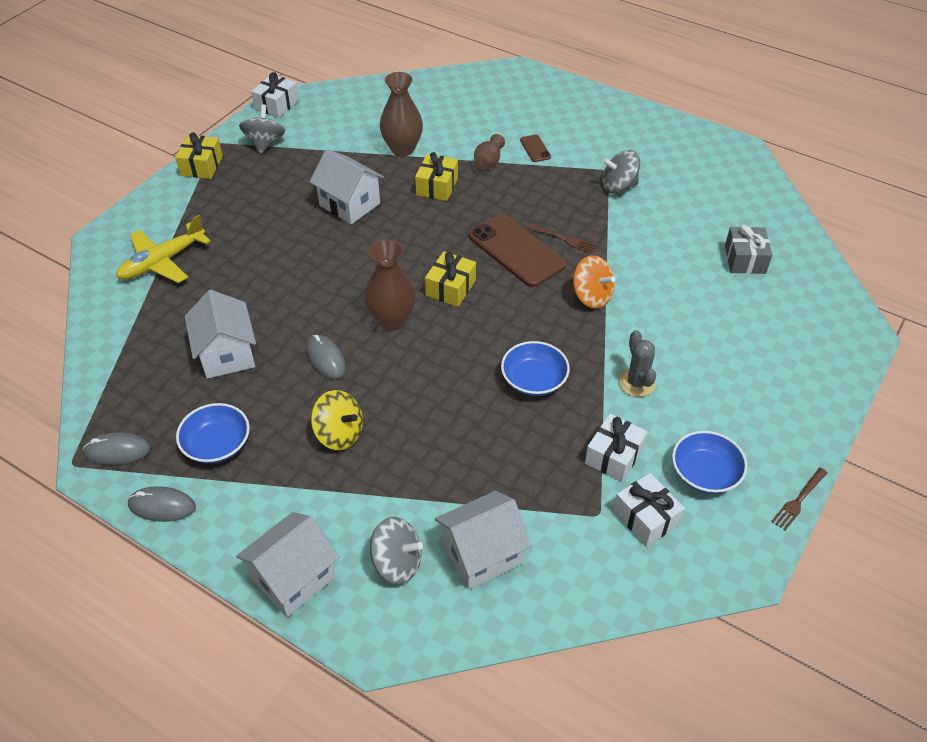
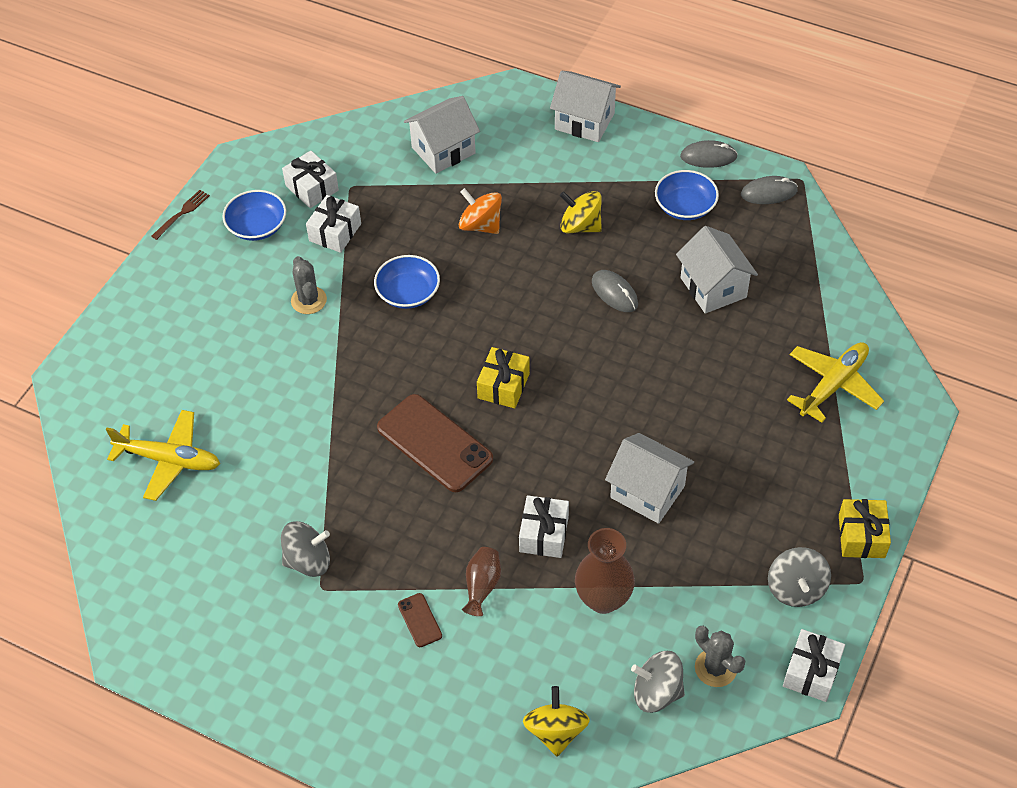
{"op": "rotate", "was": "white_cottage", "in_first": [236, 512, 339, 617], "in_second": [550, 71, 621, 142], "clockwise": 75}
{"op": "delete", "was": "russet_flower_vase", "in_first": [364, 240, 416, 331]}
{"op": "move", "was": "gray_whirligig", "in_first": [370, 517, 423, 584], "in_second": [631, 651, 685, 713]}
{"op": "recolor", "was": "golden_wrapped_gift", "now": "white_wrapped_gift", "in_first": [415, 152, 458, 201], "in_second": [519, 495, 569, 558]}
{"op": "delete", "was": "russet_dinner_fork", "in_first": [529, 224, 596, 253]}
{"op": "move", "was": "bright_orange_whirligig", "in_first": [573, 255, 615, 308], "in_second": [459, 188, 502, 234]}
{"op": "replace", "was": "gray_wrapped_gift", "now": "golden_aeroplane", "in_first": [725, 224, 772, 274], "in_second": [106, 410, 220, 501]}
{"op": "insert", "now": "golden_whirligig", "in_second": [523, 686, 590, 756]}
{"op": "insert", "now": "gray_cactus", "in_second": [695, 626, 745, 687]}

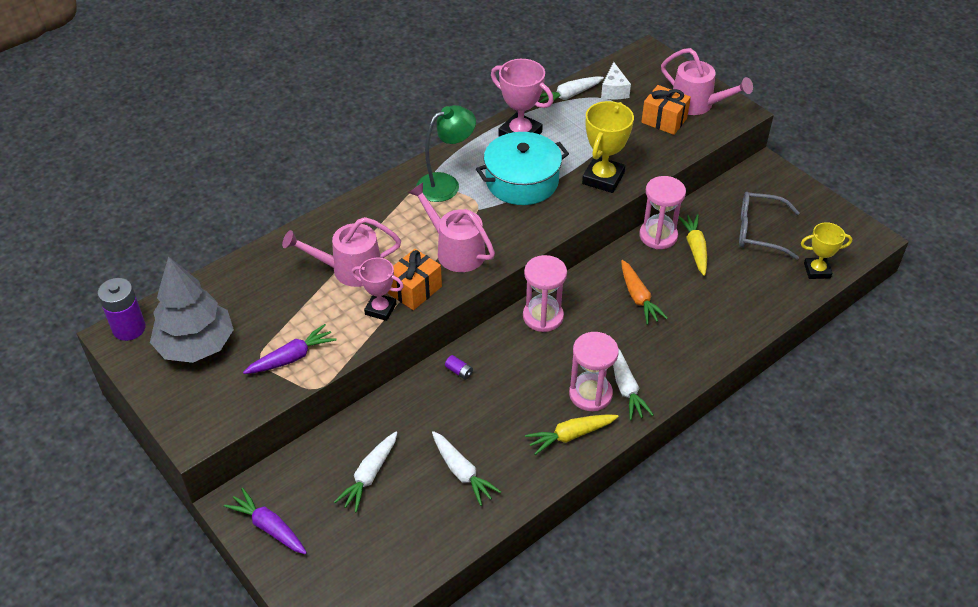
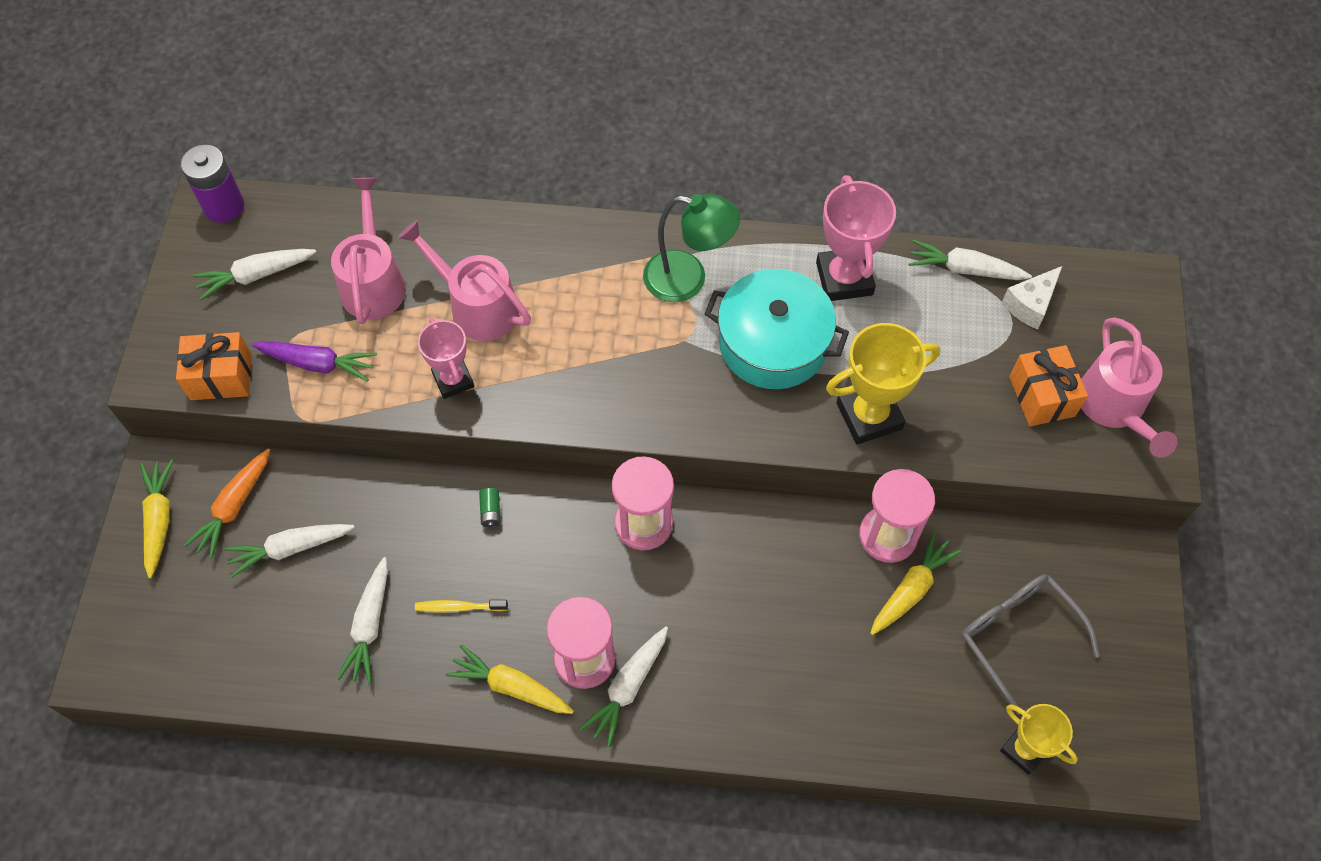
{"op": "replace", "was": "gray_toy_tree", "now": "white_root_vegetable", "in_first": [150, 256, 234, 363], "in_second": [193, 249, 316, 300]}
{"op": "recolor", "was": "royal_purple_root_vegetable", "now": "golden_root_vegetable", "in_first": [224, 488, 307, 554], "in_second": [140, 459, 173, 578]}
{"op": "move", "was": "bright_orange_wrapped_gift", "in_first": [388, 249, 442, 310], "in_second": [176, 332, 252, 400]}
{"op": "move", "was": "pink_watering_can", "in_first": [408, 183, 495, 272], "in_second": [331, 178, 406, 324]}
{"op": "recolor", "was": "royal_purple_battery", "now": "emerald_battery", "in_first": [445, 355, 473, 380], "in_second": [479, 488, 501, 527]}
{"op": "move", "was": "bright_orange_root_vegetable", "in_first": [621, 260, 668, 325], "in_second": [184, 449, 270, 559]}
{"op": "insert", "now": "golden_tooth_brush", "in_second": [415, 600, 508, 613]}

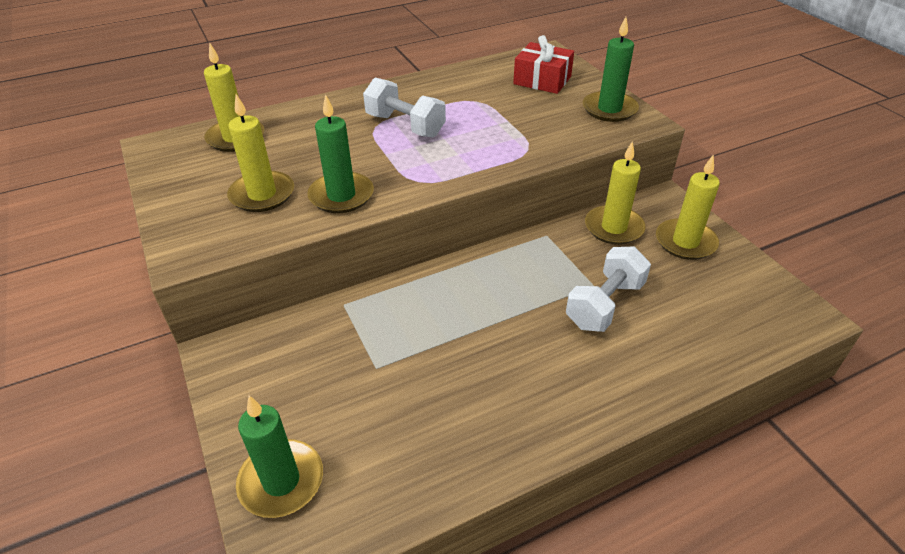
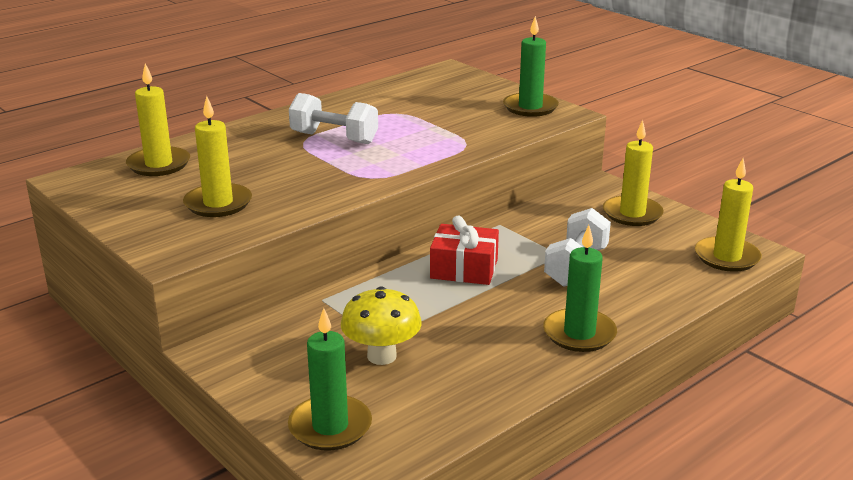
{"op": "move", "was": "emerald_candle", "in_first": [307, 94, 374, 213], "in_second": [543, 225, 617, 352]}
{"op": "move", "was": "scarlet_wrapped_gift", "in_first": [513, 35, 574, 94], "in_second": [430, 215, 499, 285]}
{"op": "move", "was": "golden_candle", "in_first": [585, 141, 646, 245], "in_second": [695, 158, 762, 272]}
{"op": "insert", "now": "golden_mushroom", "in_second": [341, 286, 422, 365]}

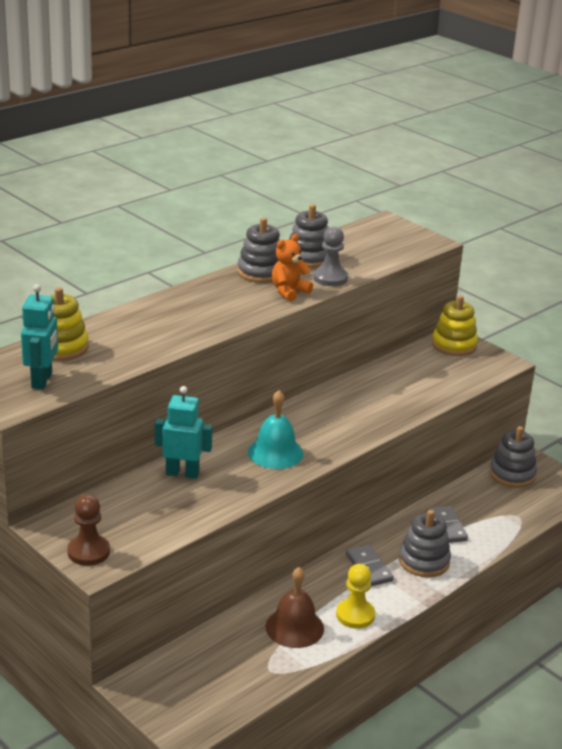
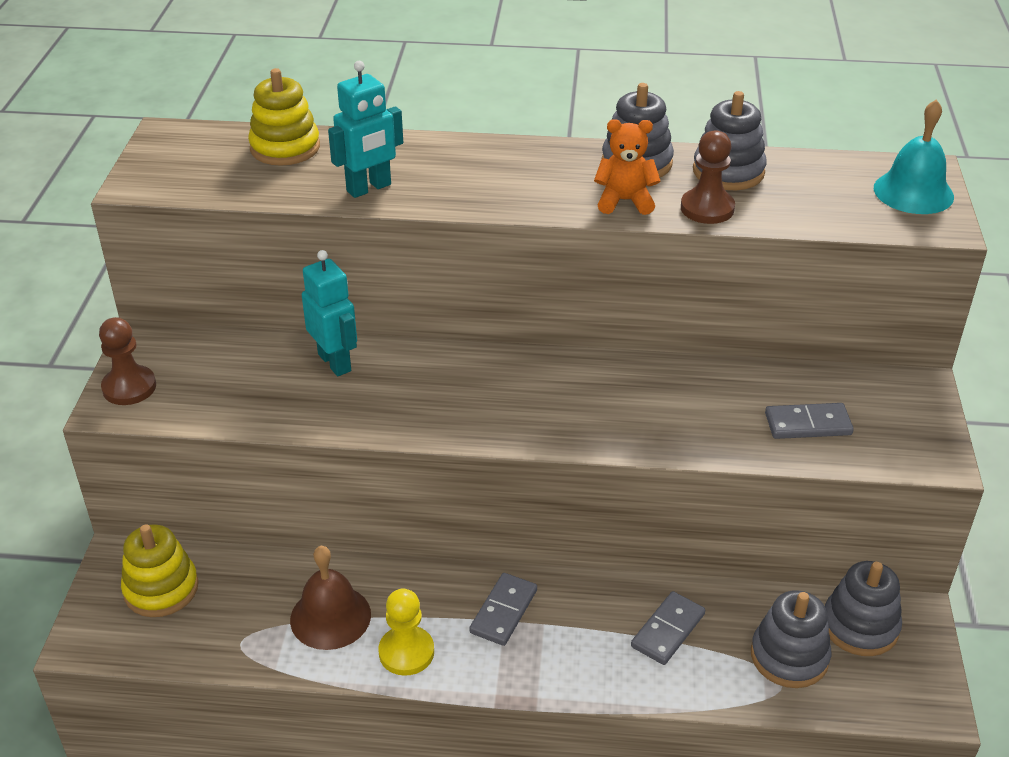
{"op": "move", "was": "aqua_robot_figure", "in_first": [21, 284, 58, 389], "in_second": [328, 61, 403, 198]}
{"op": "move", "was": "aqua_bell", "in_first": [248, 390, 304, 469], "in_second": [874, 99, 954, 214]}
{"op": "recolor", "was": "gray_game_pawn", "now": "russet_game_pawn", "in_first": [313, 226, 348, 286], "in_second": [681, 130, 735, 224]}
{"op": "move", "was": "gray_stacking_toy", "in_first": [399, 510, 451, 577], "in_second": [751, 590, 831, 688]}
{"op": "move", "was": "golden_stacking_toy", "in_first": [432, 295, 478, 356], "in_second": [121, 524, 199, 617]}
{"op": "insert", "now": "gray_domino_piece", "in_second": [765, 403, 854, 439]}

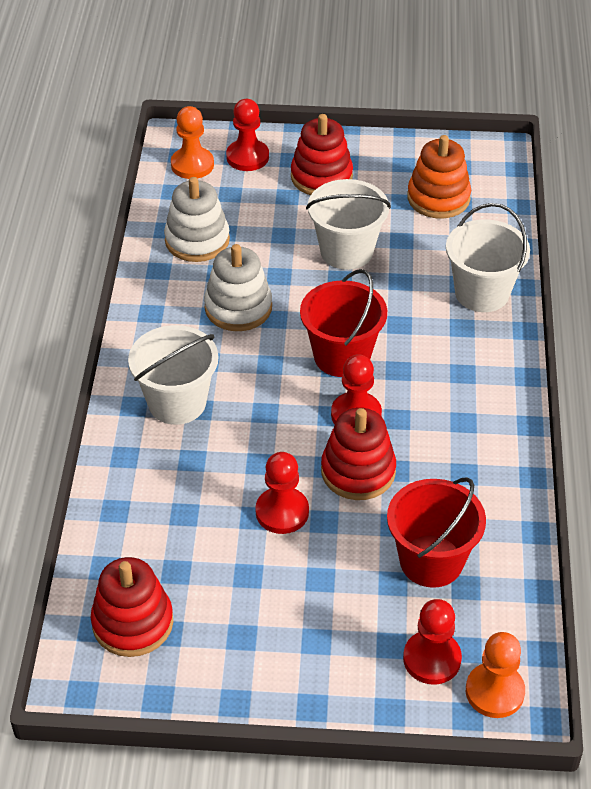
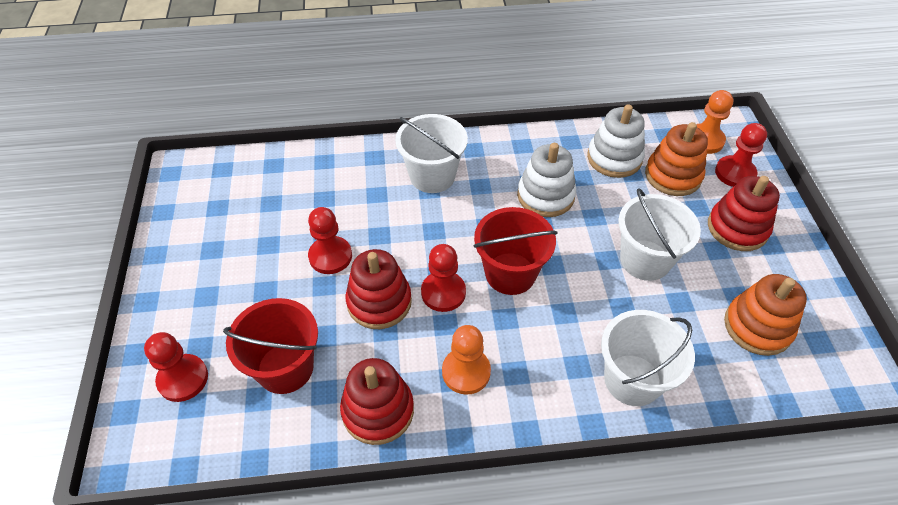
{"op": "move", "was": "scarlet_stacking_toy", "in_first": [91, 557, 173, 657], "in_second": [340, 358, 414, 445]}
{"op": "move", "was": "bright_orange_game_pawn", "in_first": [466, 632, 525, 718], "in_second": [442, 325, 491, 395]}
{"op": "insert", "now": "bright_orange_stacking_toy", "in_second": [645, 122, 708, 196]}

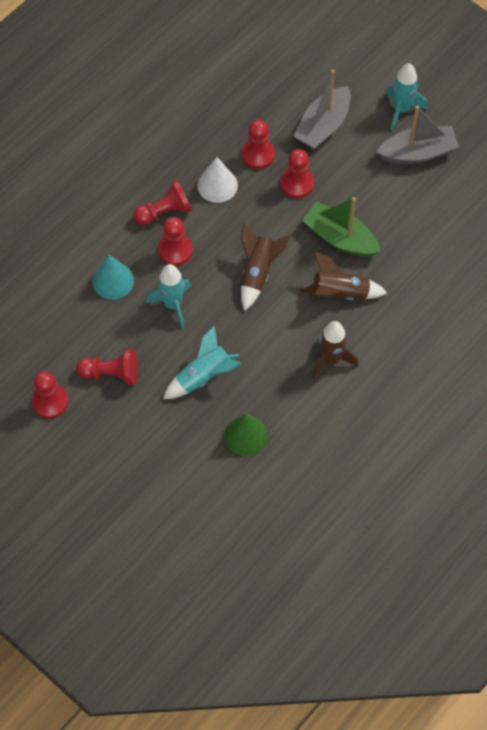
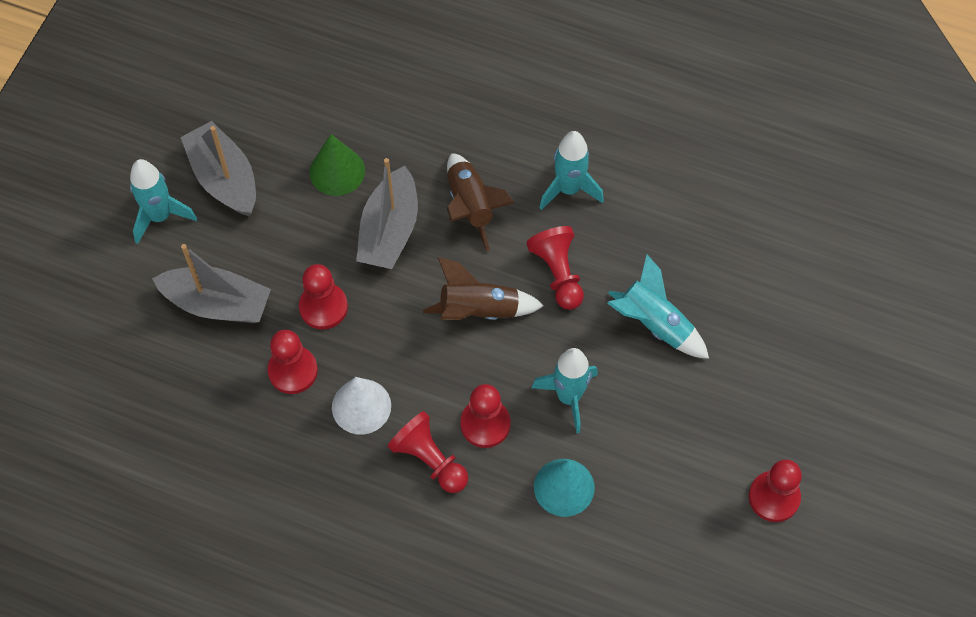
{"op": "move", "was": "scarlet_game_pawn", "in_first": [76, 349, 138, 385], "in_second": [526, 226, 584, 310]}
{"op": "move", "was": "emerald_cone_shape", "in_first": [224, 413, 268, 456], "in_second": [310, 134, 365, 196]}
{"op": "recolor", "was": "emerald_sailboat", "now": "gray_sailboat", "in_first": [302, 197, 381, 257], "in_second": [356, 158, 418, 269]}
{"op": "recolor", "was": "russet_rocket", "now": "aqua_rocket", "in_first": [312, 321, 359, 380], "in_second": [539, 131, 604, 210]}

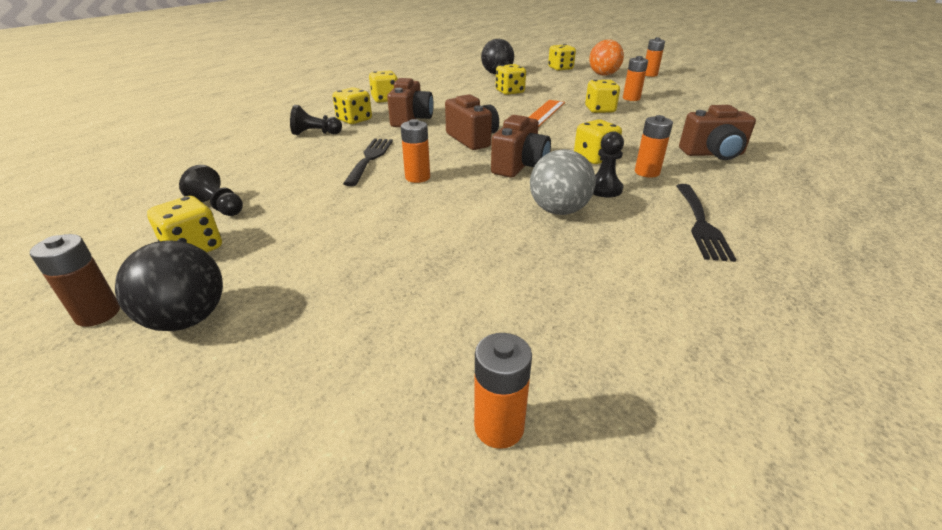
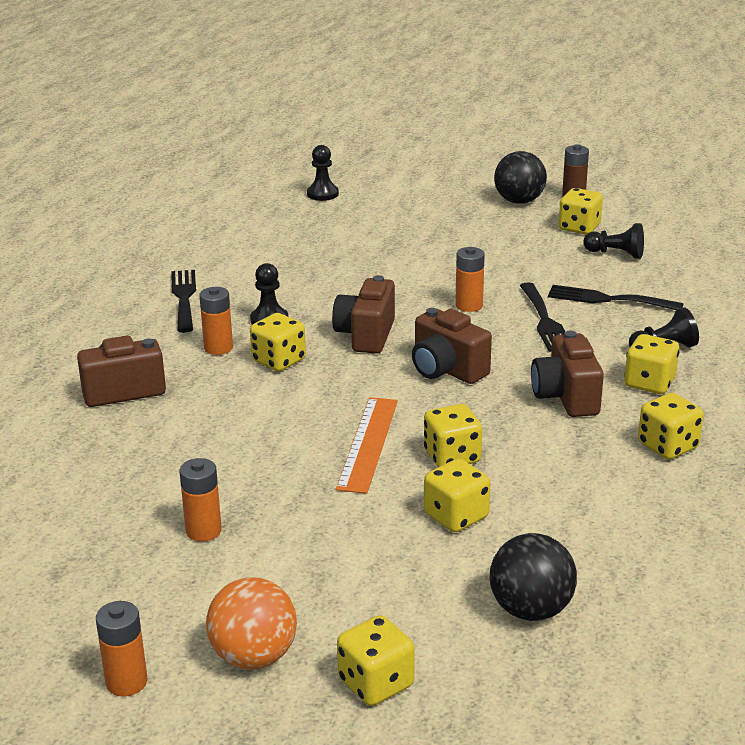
{"op": "replace", "was": "bright_orange_battery", "now": "jet-black_game_pawn", "in_first": [474, 333, 532, 449], "in_second": [307, 145, 339, 201]}
{"op": "delete", "was": "gray_ball", "in_first": [530, 149, 596, 215]}
{"op": "move", "was": "golden_dice", "in_first": [585, 80, 620, 113], "in_second": [424, 404, 482, 467]}
{"op": "insert", "now": "jet-black_dinner_fork", "in_second": [548, 285, 684, 310]}

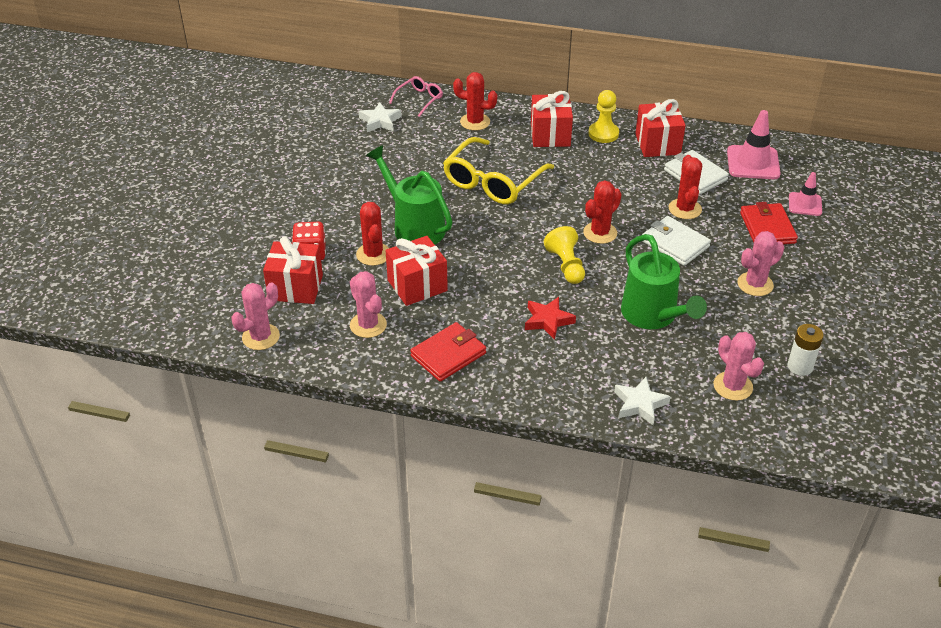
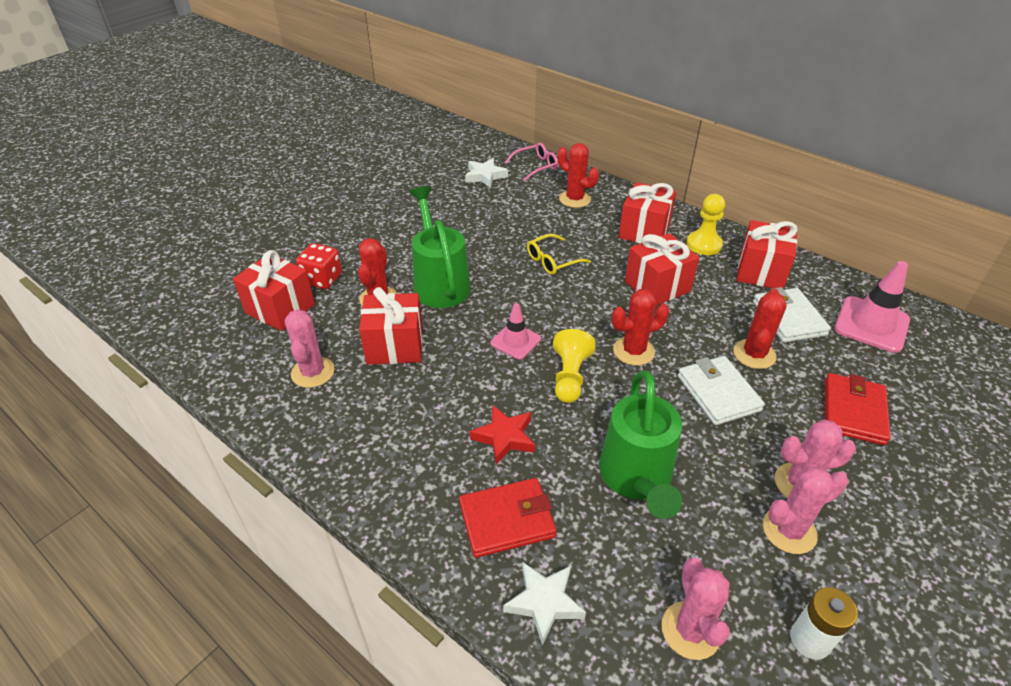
{"op": "move", "was": "pink_cactus", "in_first": [232, 282, 280, 350], "in_second": [763, 467, 848, 554]}
{"op": "move", "was": "scarlet_wallet", "in_first": [410, 322, 486, 382], "in_second": [459, 478, 557, 558]}
{"op": "resize", "was": "golden_spectacles", "in_first": [443, 137, 554, 204], "in_second": [527, 234, 591, 275], "ratio": 0.52}
{"op": "move", "was": "pink_traffic_cone", "in_first": [789, 172, 822, 216], "in_second": [491, 303, 541, 360]}
{"op": "insert", "now": "scarlet_wrapped_gift", "in_second": [625, 233, 699, 305]}

